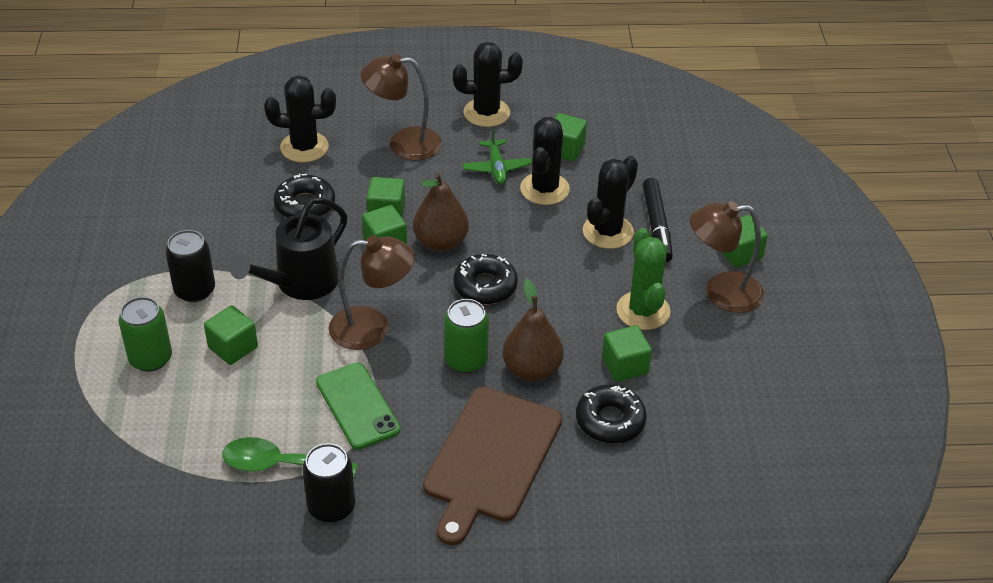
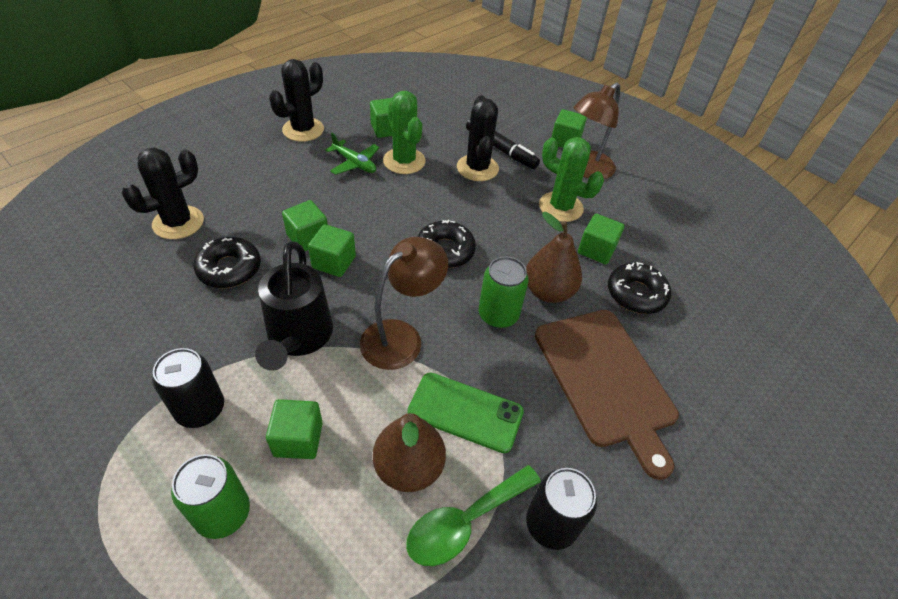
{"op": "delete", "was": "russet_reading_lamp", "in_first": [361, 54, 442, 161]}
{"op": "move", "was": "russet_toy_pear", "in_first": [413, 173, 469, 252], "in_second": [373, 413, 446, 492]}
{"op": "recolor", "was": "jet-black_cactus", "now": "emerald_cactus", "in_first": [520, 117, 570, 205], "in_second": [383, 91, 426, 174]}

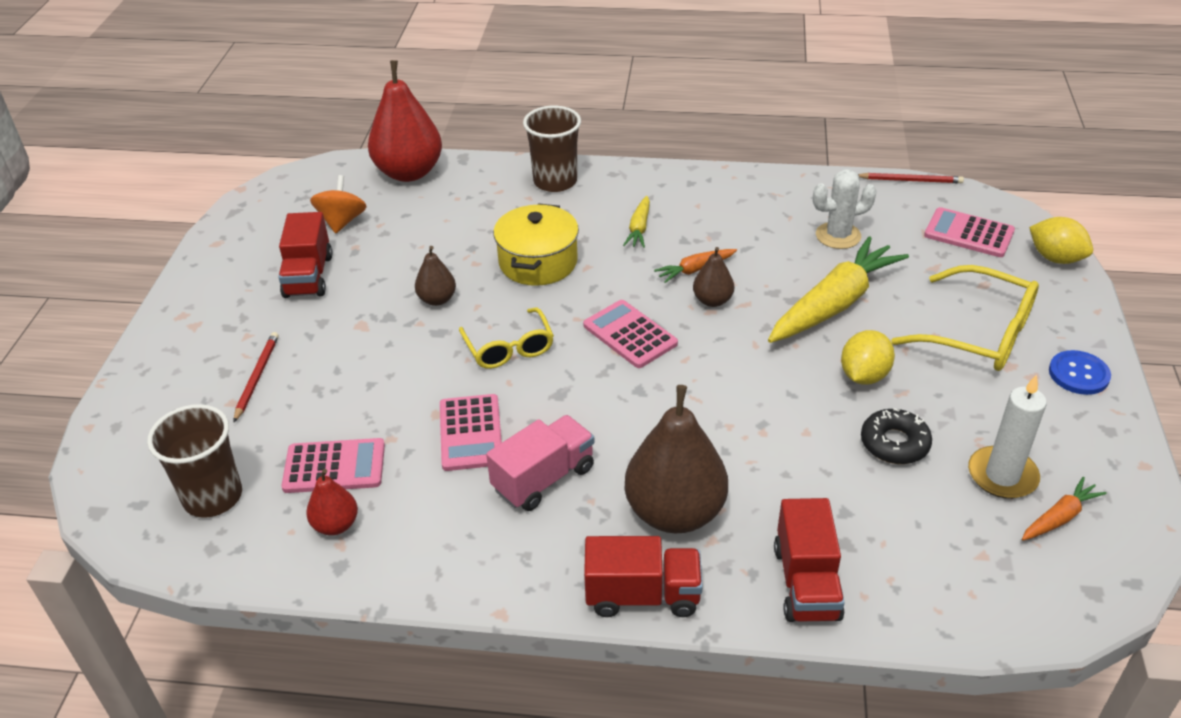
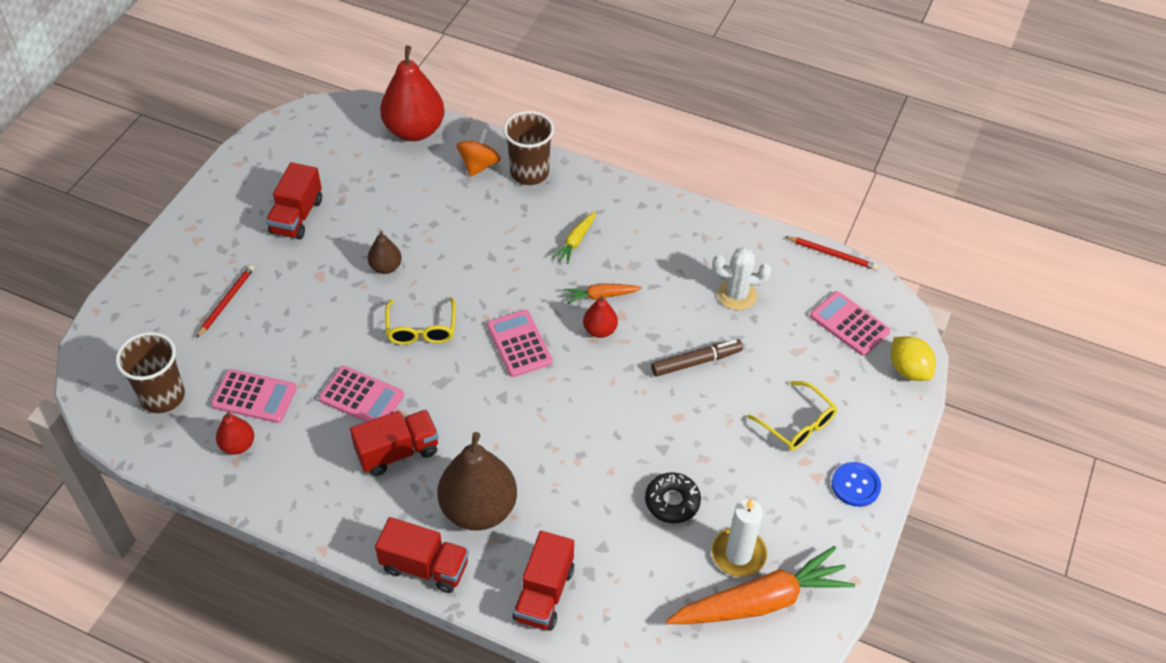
{"op": "move", "was": "bright_orange_whirligig", "in_first": [310, 175, 367, 233], "in_second": [456, 129, 501, 177]}
{"op": "rotate", "was": "pink_adding_machine", "in_first": [440, 394, 502, 471], "in_second": [319, 366, 404, 422], "clockwise": -75}
{"op": "recolor", "was": "pink_truck", "now": "scarlet_truck", "in_first": [486, 415, 595, 511], "in_second": [350, 410, 439, 476]}
{"op": "delete", "was": "golden_pot", "in_first": [493, 203, 579, 286]}
{"op": "recolor", "was": "russet_toy_pear", "now": "scarlet_toy_pear", "in_first": [693, 247, 734, 307], "in_second": [583, 295, 618, 338]}
{"op": "replace", "was": "golden_root_vegetable", "now": "russet_marker", "in_first": [768, 236, 909, 343], "in_second": [651, 339, 743, 377]}
{"op": "delete", "was": "golden_toy_lemon", "in_first": [841, 330, 895, 385]}
{"op": "resize", "was": "golden_spectacles", "in_first": [891, 265, 1039, 371], "in_second": [747, 381, 837, 450], "ratio": 0.65}
{"op": "resize", "was": "bright_orange_root_vegetable", "in_first": [1022, 477, 1107, 541], "in_second": [666, 546, 855, 624], "ratio": 2.13}

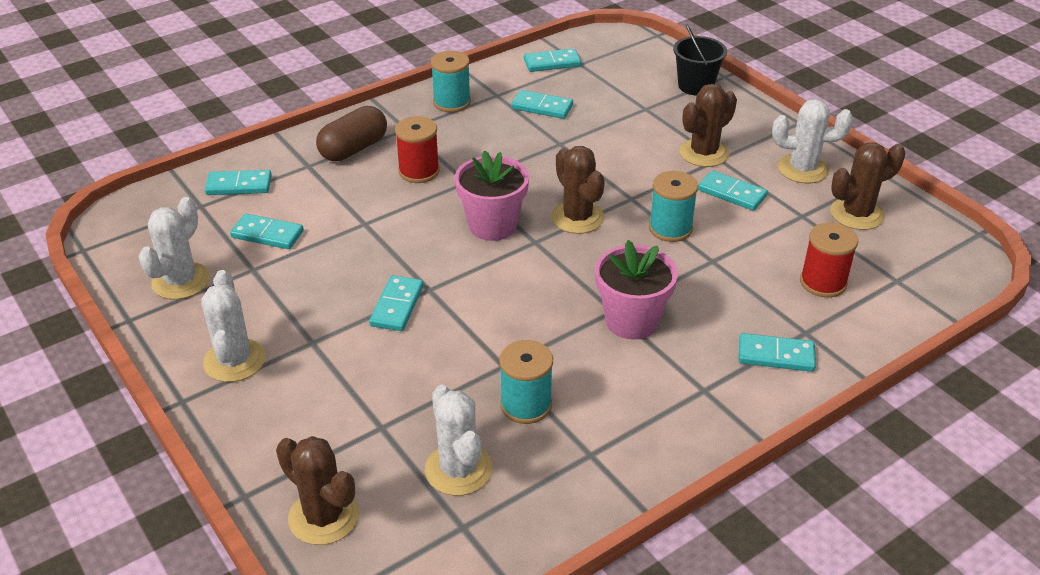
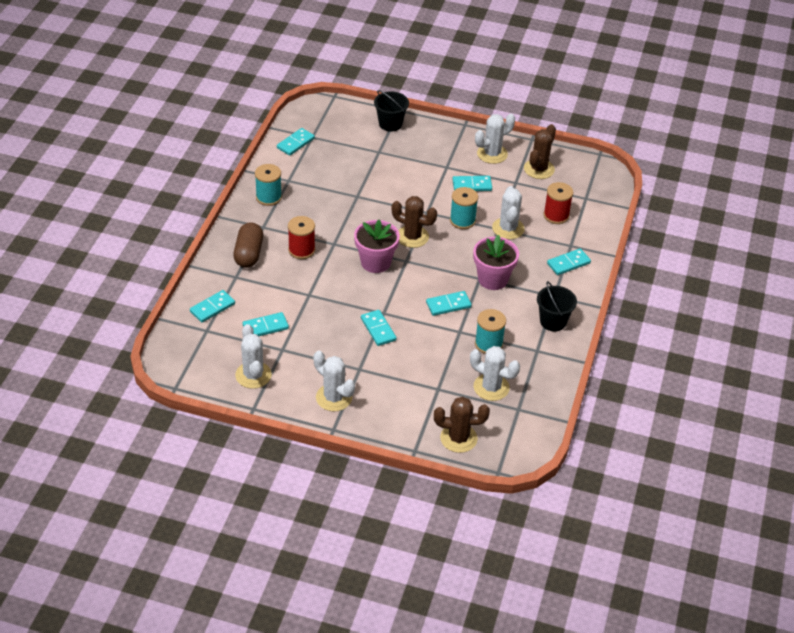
{"op": "move", "was": "aqua_domino_piece", "in_first": [511, 90, 573, 119], "in_second": [426, 291, 471, 316]}
{"op": "delete", "was": "russet_cactus", "in_first": [679, 84, 737, 167]}
{"op": "insert", "now": "white_cactus", "in_second": [492, 186, 525, 239]}
{"op": "insert", "now": "jet-black_pail", "in_second": [537, 281, 577, 331]}

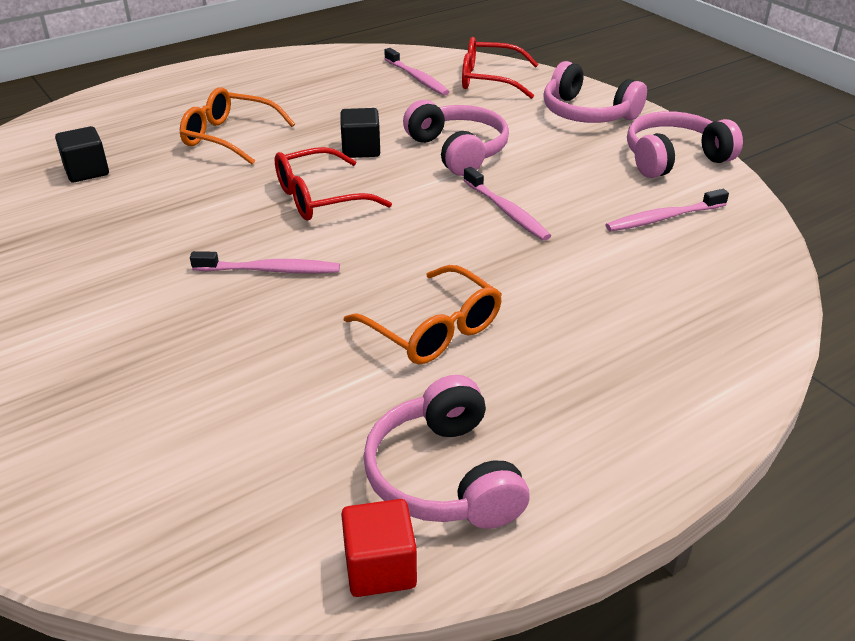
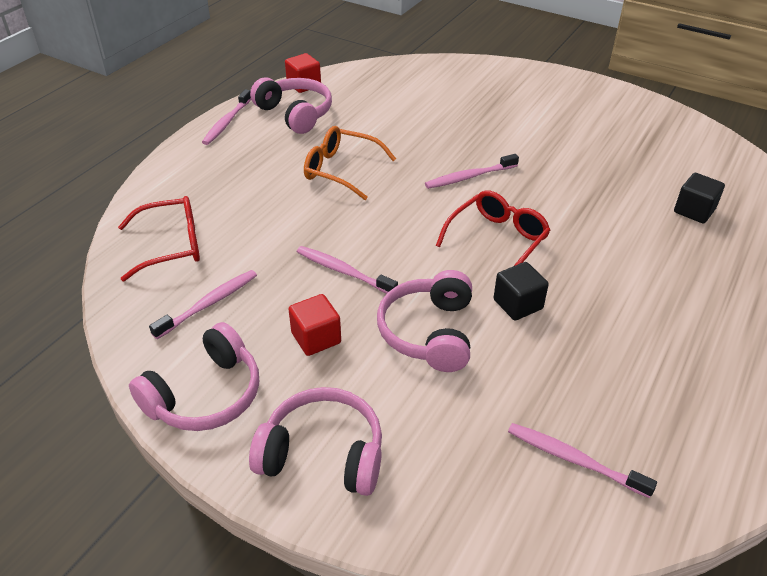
{"op": "delete", "was": "bright_orange_spectacles", "in_first": [180, 87, 295, 165]}
{"op": "rotate", "was": "pink_over-ear_headphones", "in_first": [403, 100, 509, 176], "in_second": [377, 270, 472, 372], "clockwise": 60}
{"op": "move", "was": "scarlet_spectacles", "in_first": [462, 37, 539, 99], "in_second": [118, 196, 200, 281]}
{"op": "insert", "now": "pink_tooth_brush", "in_second": [202, 89, 251, 145]}
{"op": "insert", "now": "scarlet_solid_cube", "in_second": [288, 294, 341, 356]}

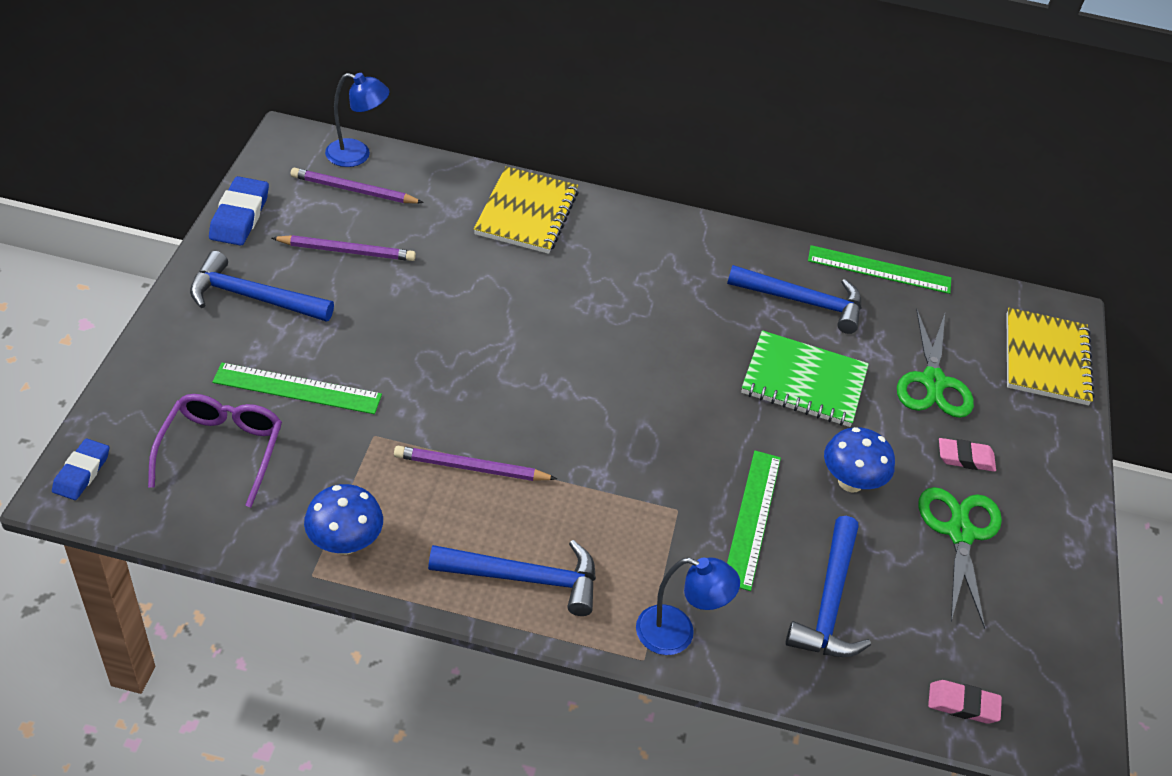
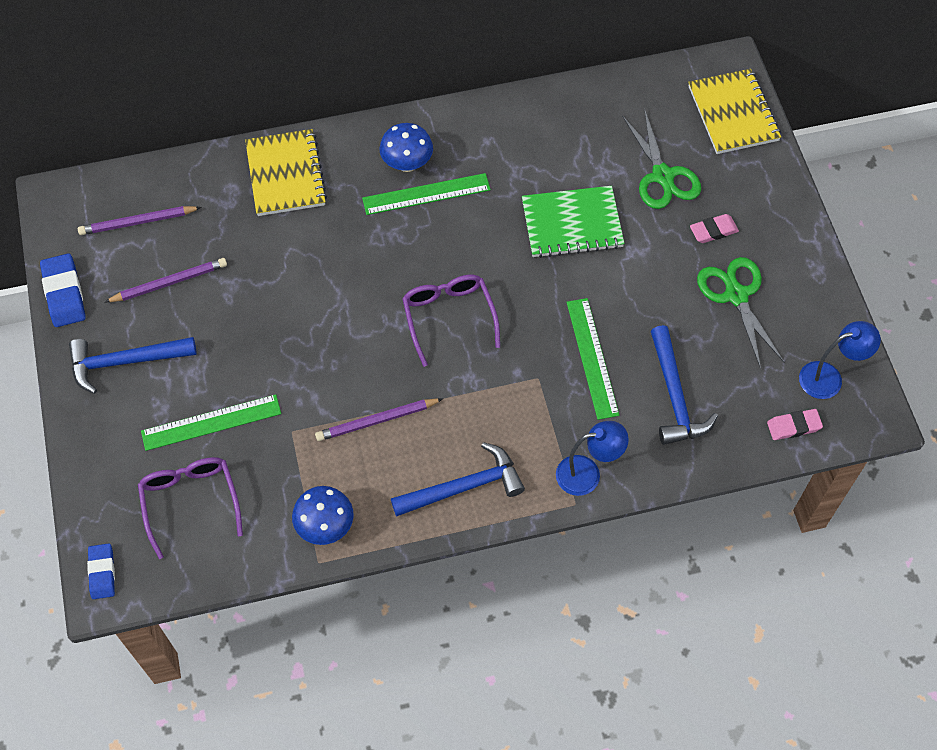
{"op": "move", "was": "cobalt_reading_lamp", "in_first": [325, 73, 389, 167], "in_second": [799, 321, 881, 399]}
{"op": "delete", "was": "cobalt_carpenter's_hammer", "in_first": [727, 265, 862, 334]}
{"op": "move", "was": "emerald_straightedge", "in_first": [808, 245, 951, 294], "in_second": [362, 173, 491, 215]}
{"op": "move", "was": "cobalt_mushroom", "in_first": [824, 427, 895, 492], "in_second": [380, 123, 433, 172]}
{"op": "insert", "now": "royal_purple_spectacles", "in_second": [402, 275, 500, 367]}

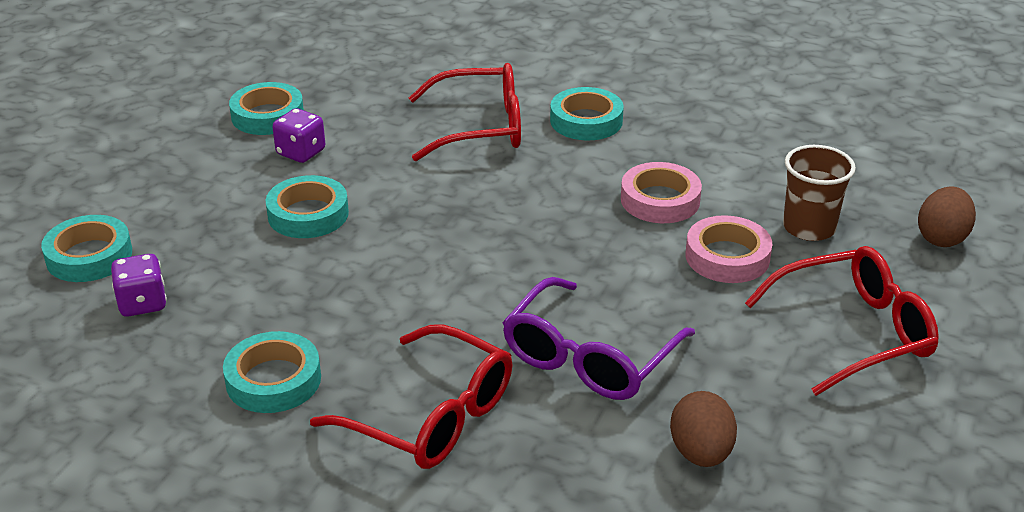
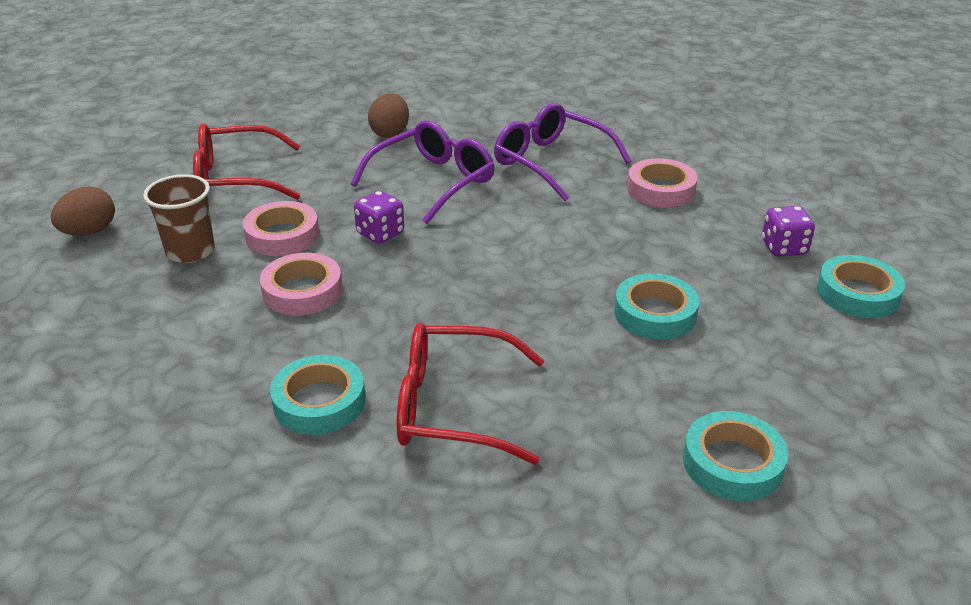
{"op": "recolor", "was": "aqua_sticky_tape", "now": "pink_sticky_tape", "in_first": [223, 331, 321, 413], "in_second": [627, 158, 698, 207]}
{"op": "move", "was": "royal_purple_dice", "in_first": [272, 108, 325, 163], "in_second": [354, 191, 404, 244]}
{"op": "recolor", "was": "scarlet_spectacles", "now": "royal_purple_spectacles", "in_first": [310, 324, 512, 469], "in_second": [494, 103, 631, 201]}

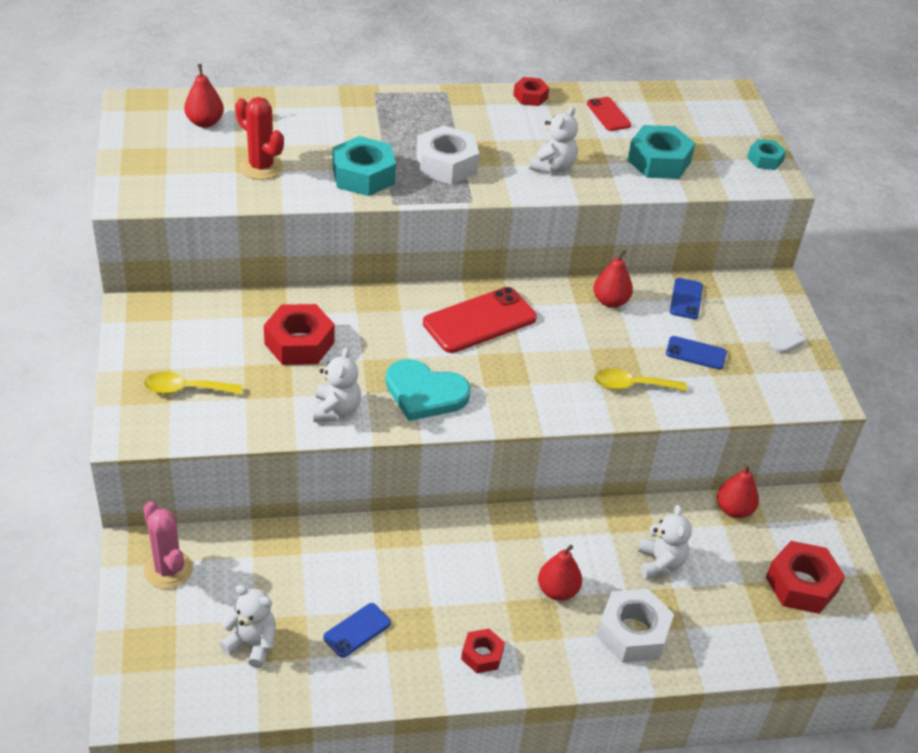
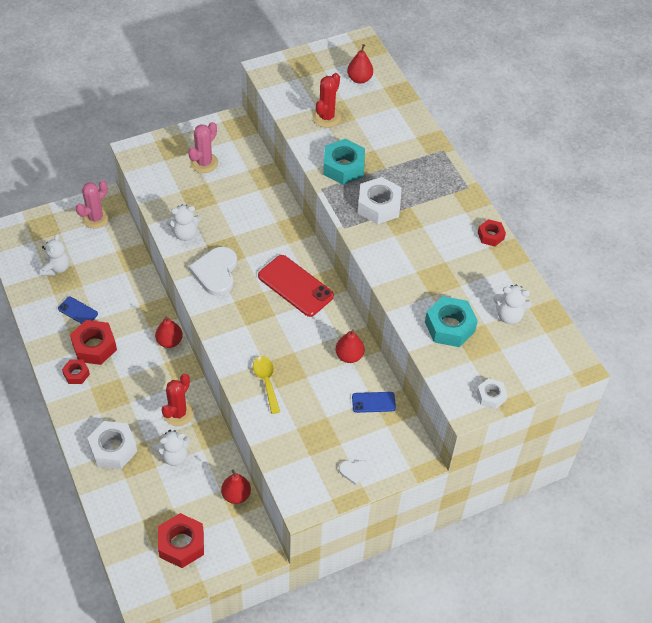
{"op": "delete", "was": "golden_spoon", "in_first": [144, 372, 243, 395]}
{"op": "move", "was": "scarlet_hexagon_nut", "in_first": [264, 304, 335, 365], "in_second": [70, 320, 117, 365]}
{"op": "recolor", "was": "aqua_heart", "now": "white_heart", "in_first": [386, 359, 471, 421], "in_second": [189, 247, 237, 296]}
{"op": "move", "was": "white_teddy_bear", "in_first": [529, 106, 578, 173], "in_second": [493, 284, 532, 324]}
{"op": "move", "was": "scarlet_toy_pear", "in_first": [538, 545, 582, 601], "in_second": [155, 316, 183, 348]}
{"op": "delete", "was": "scarlet_smartphone", "in_first": [587, 97, 631, 131]}
{"op": "delete", "was": "cobalt_smartphone", "in_first": [666, 336, 727, 370]}
{"op": "recolor", "was": "aqua_hexagon_nut", "now": "white_hexagon_nut", "in_first": [747, 139, 786, 170], "in_second": [477, 378, 507, 409]}
{"op": "insert", "now": "scarlet_cactus", "in_second": [162, 374, 194, 426]}
{"op": "insert", "now": "pink_cactus", "in_second": [188, 122, 218, 173]}

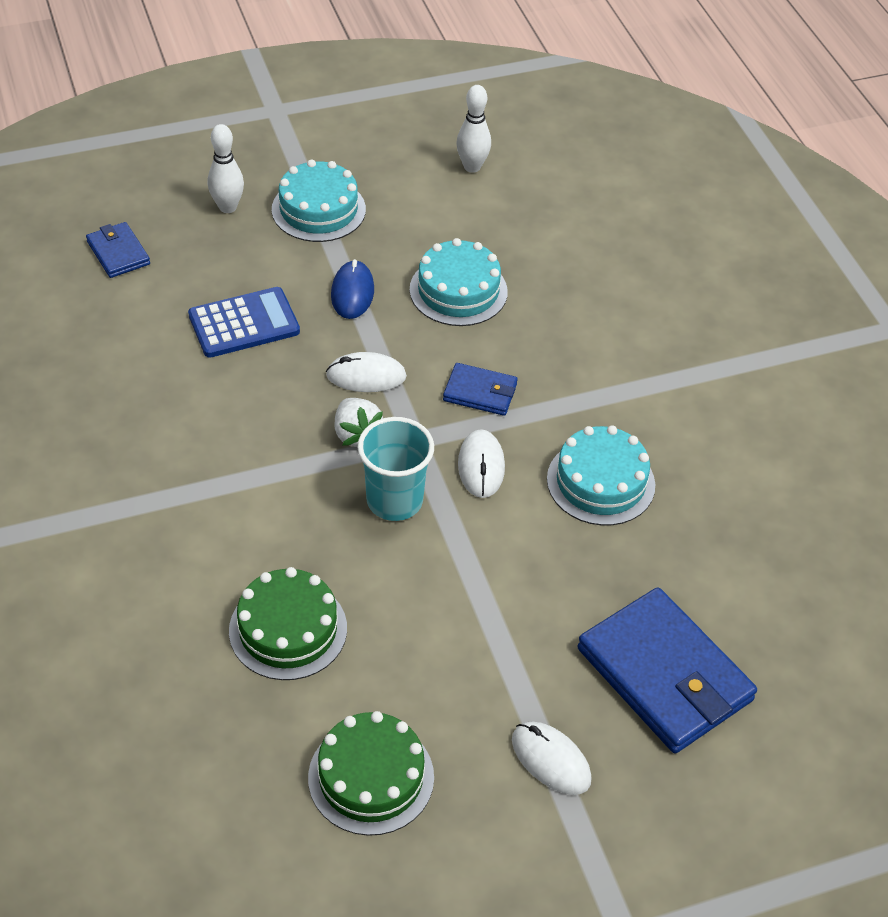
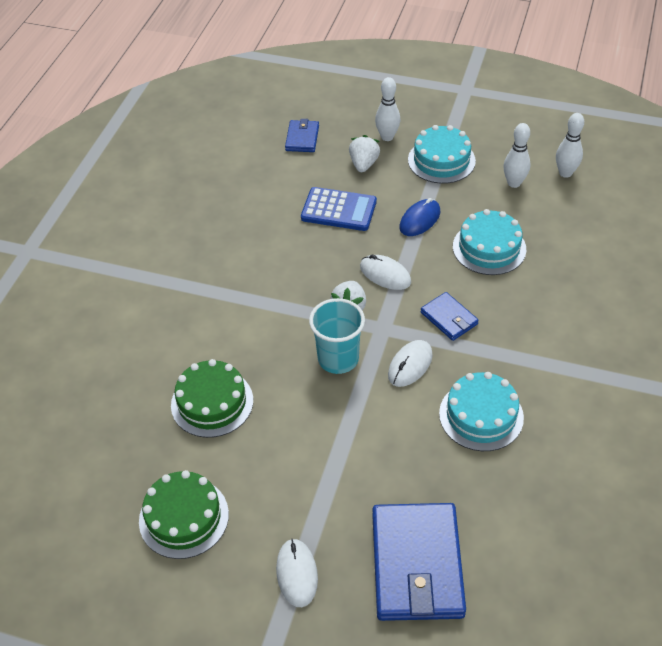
{"op": "insert", "now": "white_strawberry", "in_second": [349, 135, 380, 172]}
{"op": "insert", "now": "white_tenpin", "in_second": [503, 123, 531, 188]}

